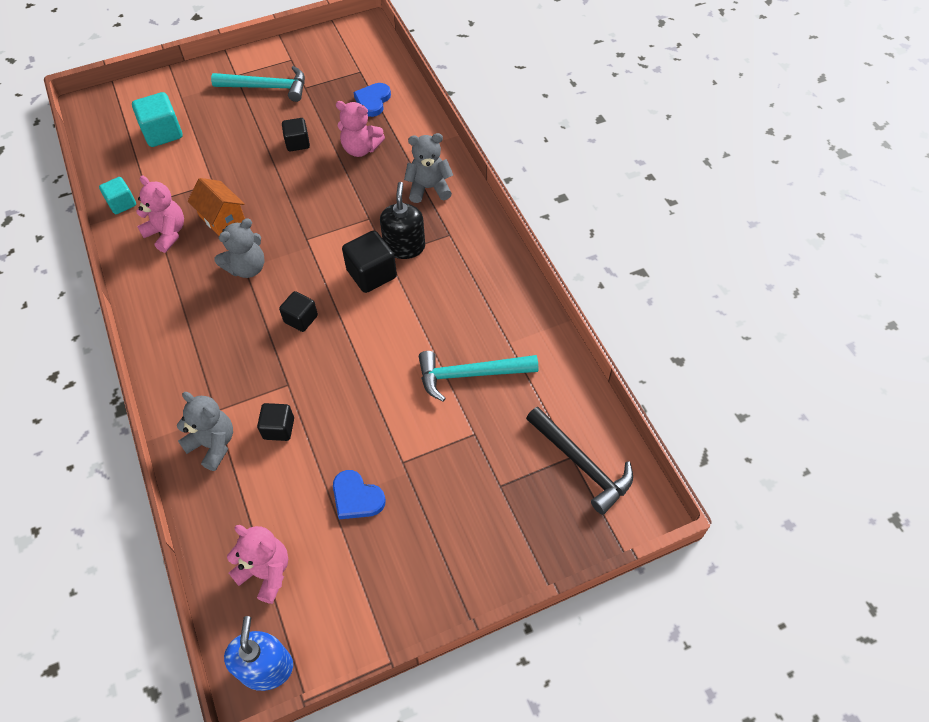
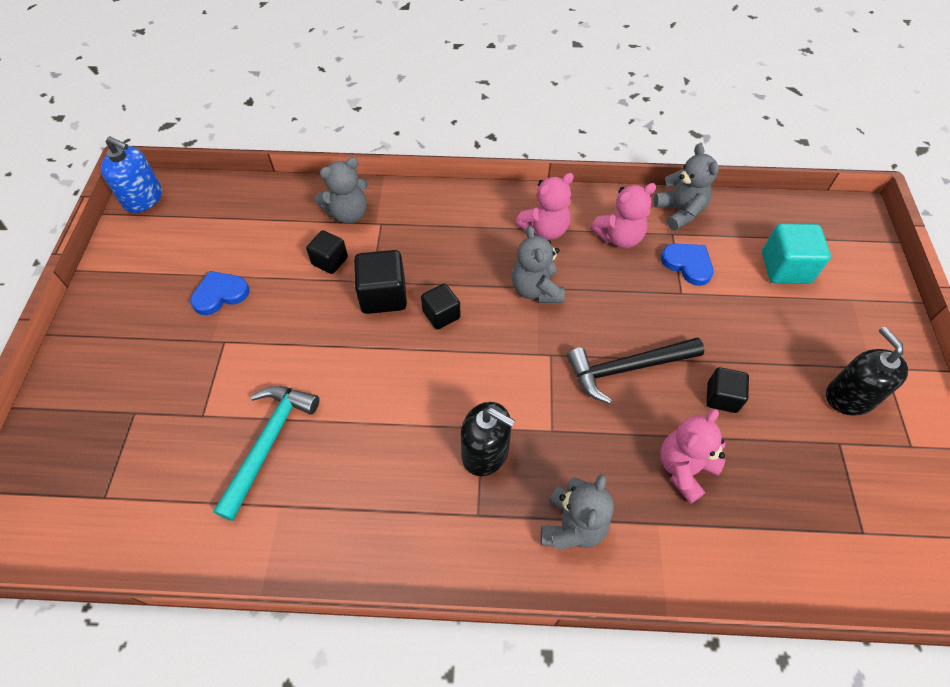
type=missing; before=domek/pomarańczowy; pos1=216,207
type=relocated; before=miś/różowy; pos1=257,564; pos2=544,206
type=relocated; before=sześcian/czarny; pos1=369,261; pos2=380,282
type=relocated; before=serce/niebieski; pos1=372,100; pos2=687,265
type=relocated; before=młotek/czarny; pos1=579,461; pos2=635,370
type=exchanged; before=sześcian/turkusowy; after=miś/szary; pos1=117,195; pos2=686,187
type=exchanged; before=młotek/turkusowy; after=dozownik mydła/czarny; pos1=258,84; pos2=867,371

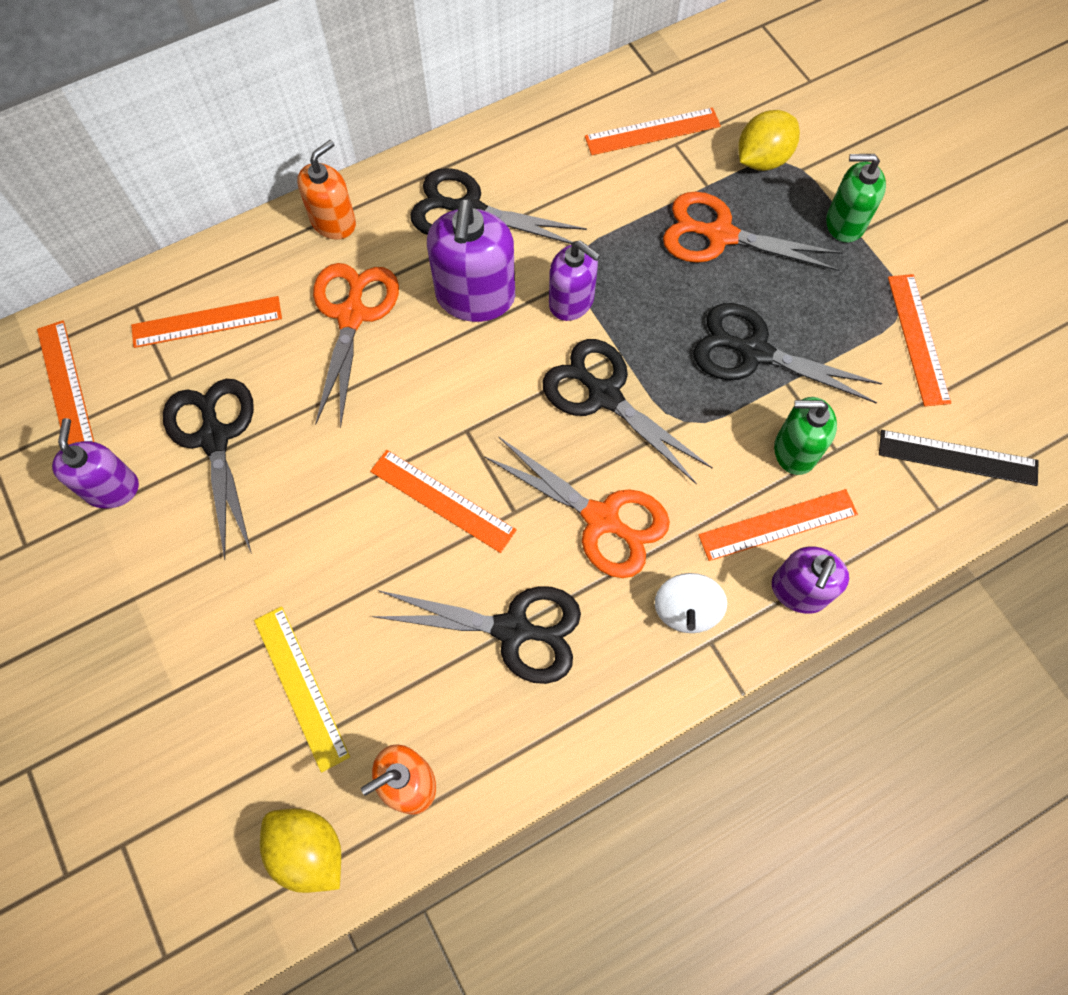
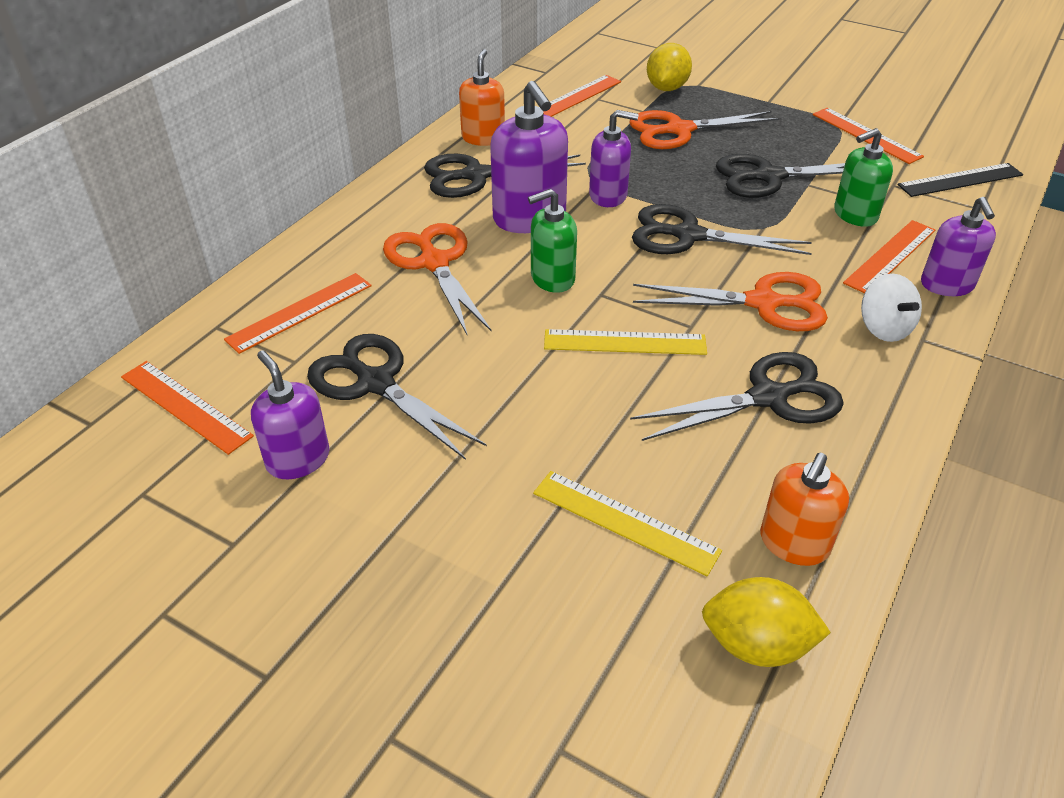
type=relocated; before=dozownik mydła/pomarańczowy; pos1=326,189; pos2=482,97
type=relocated; before=dozownik mydła/zielony; pos1=856,198; pos2=552,241
type=colour; before=linijka/pomarańczowy; after=linijka/żółty; pos1=443,501; pos2=625,342

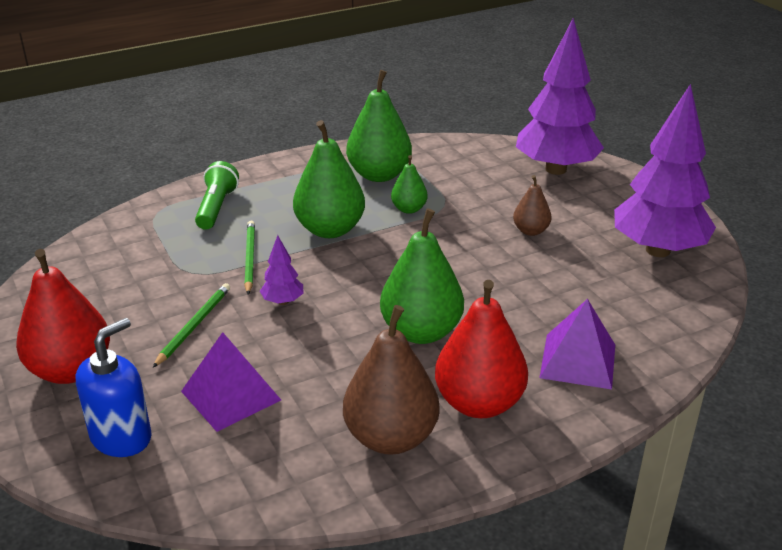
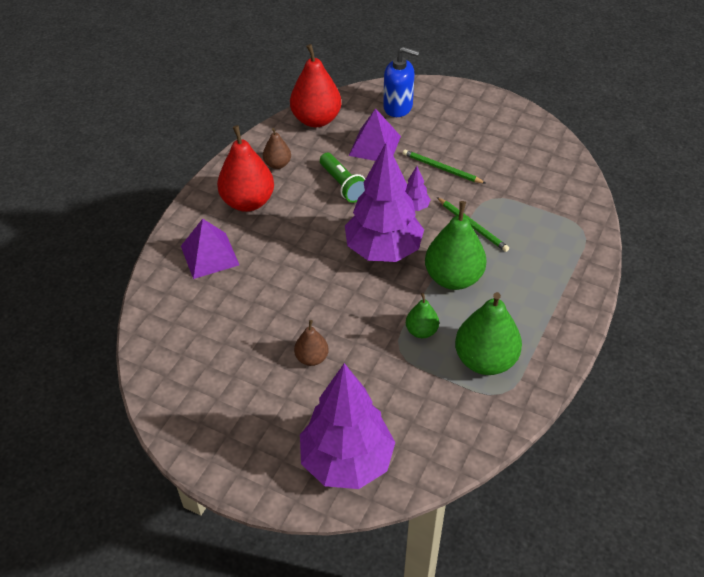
type=missing; before=gruszka/zielony; pos1=422,276
type=relocated; before=gruszka/czerwony; pos1=63,316; pos2=316,85
type=relocated; before=latarka/zielony; pos1=217,195; pos2=342,178
type=relocated; before=drzewko/fioletowy; pos1=665,170; pos2=384,202
type=spun; before=dozownik mydła/niebieski; pos1=114,387; pos2=401,82; turn=-75
type=spun; before=ołówek/zielony; pos1=191,325; pos2=444,167; turn=135
type=size; before=gruszka/brązowy; pos1=391,380; pos2=277,148; scale=0.53

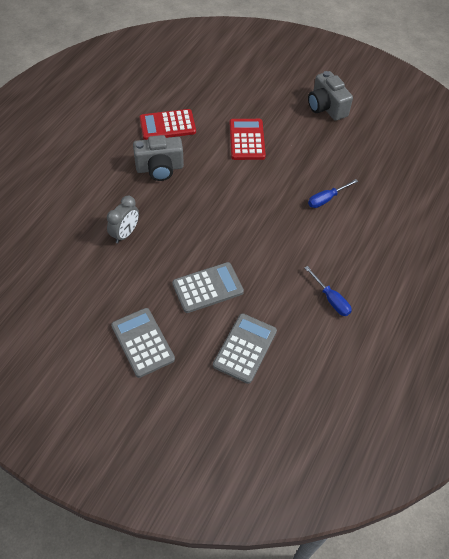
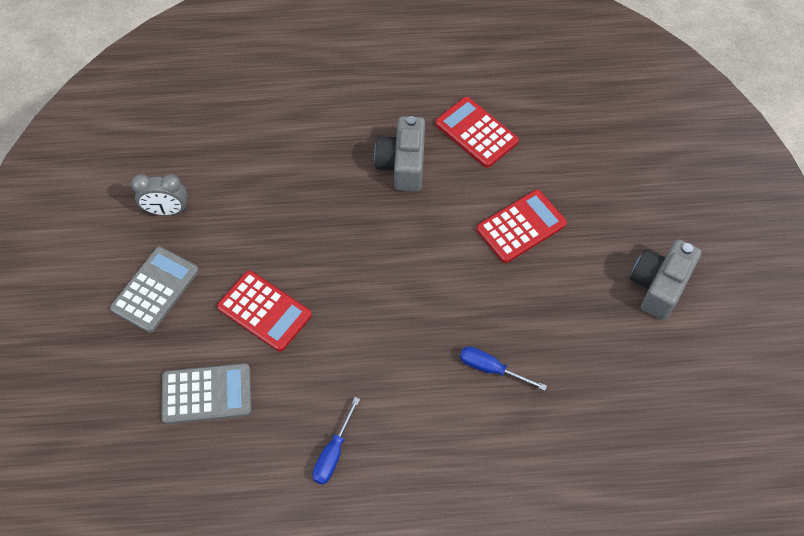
type=relocated; before=budzik/szary; pos1=123,219; pos2=159,195
type=colour; before=kalkulator/szary; after=kalkulator/czerwony; pos1=208,287; pos2=264,311
type=spun; before=aparat fotograficzny/szary; pos1=158,158; pos2=399,154; turn=45

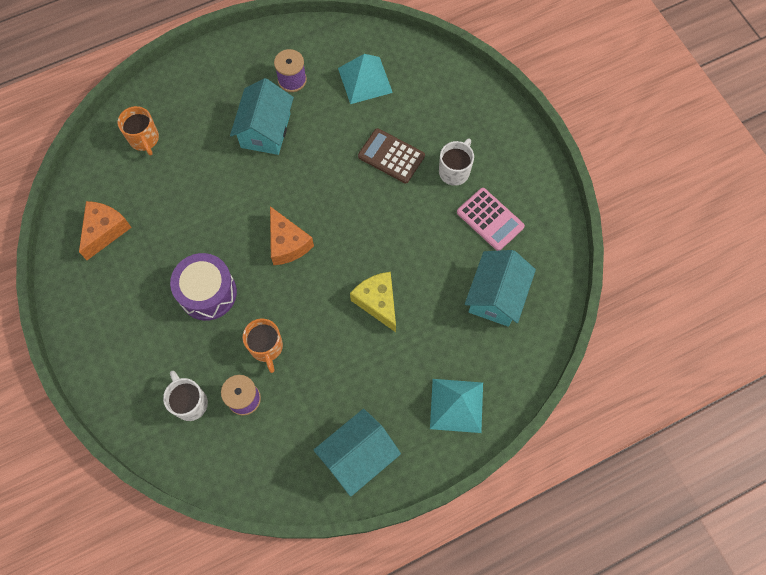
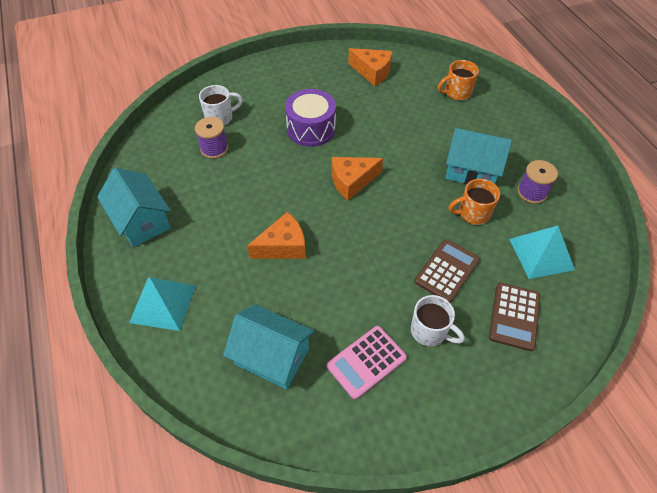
type=appeared; after=kalkulator/brązowy; pos2=514,317
type=relocated; before=kubek/pomarańczowy; pos1=262,346; pos2=474,202
type=colour; before=ser/żółty; after=ser/pomarańczowy; pos1=373,302; pos2=276,235

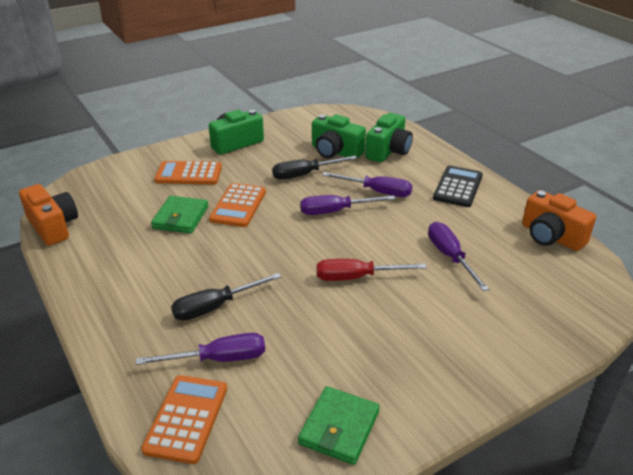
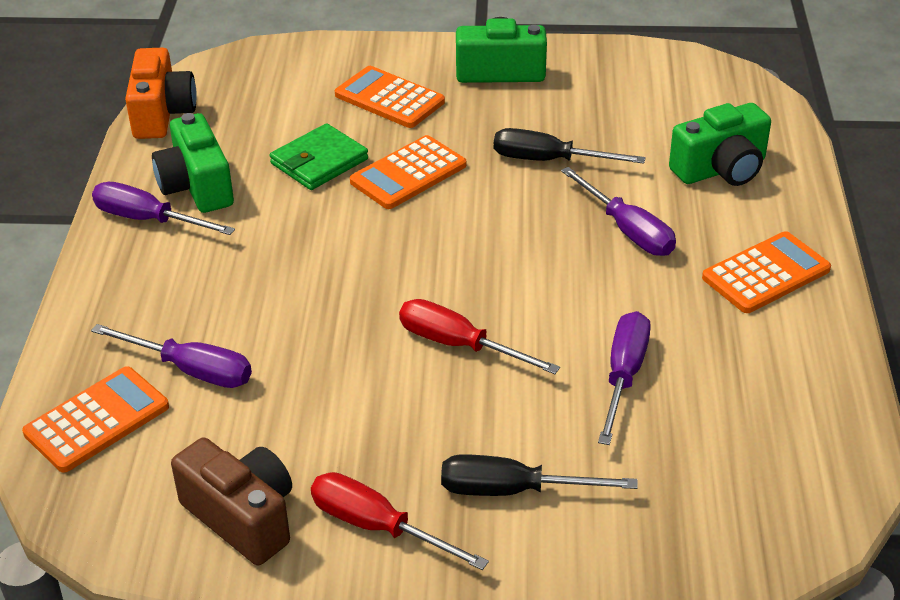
type=missing; before=aparat fotograficzny/pomarańczowy; pos1=559,220
type=appeared; after=śrubokręt/czerwony; pos2=400,521
type=relocated; before=śrubokręt/czarny; pos1=226,297; pos2=539,475
type=relocated; before=śrubokręt/fioletowy; pos1=348,205; pos2=163,208
type=relocated; before=aparat fotograficzny/zielony; pos1=339,137; pos2=193,163
type=exchanged; before=portfel/zielony; after=aparat fotograficzny/brązowy; pos1=339,425; pos2=231,501
type=colour; before=kalkulator/czarny; after=kalkulator/pomarańczowy; pos1=458,186; pos2=766,272

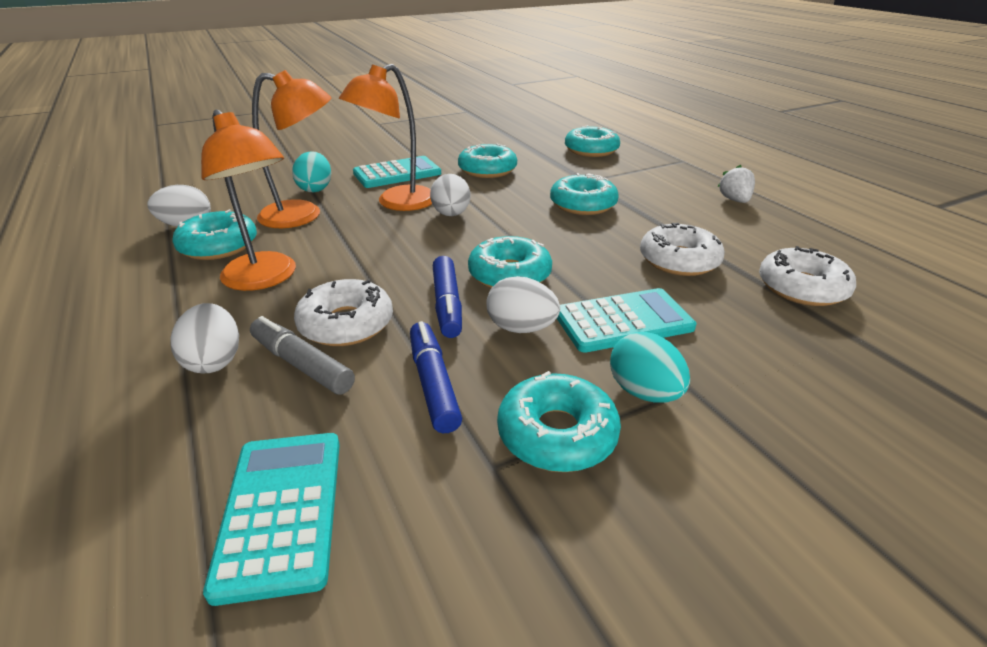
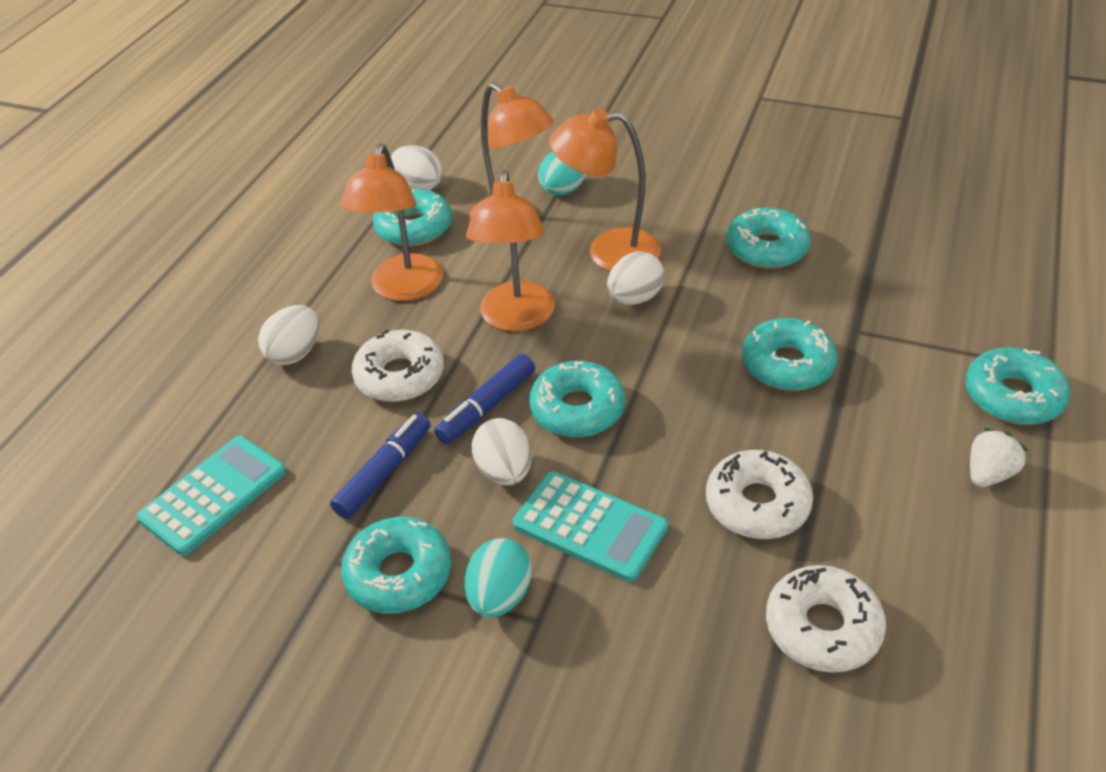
type=missing; before=flamaster/szary; pos1=302,355
type=missing; before=kalkulator/turkusowy; pos1=397,172
type=appeared; after=lampka/pomarańczowy; pos2=510,251
type=relocated; before=donut/turkusowy; pos1=592,141; pos2=1018,386

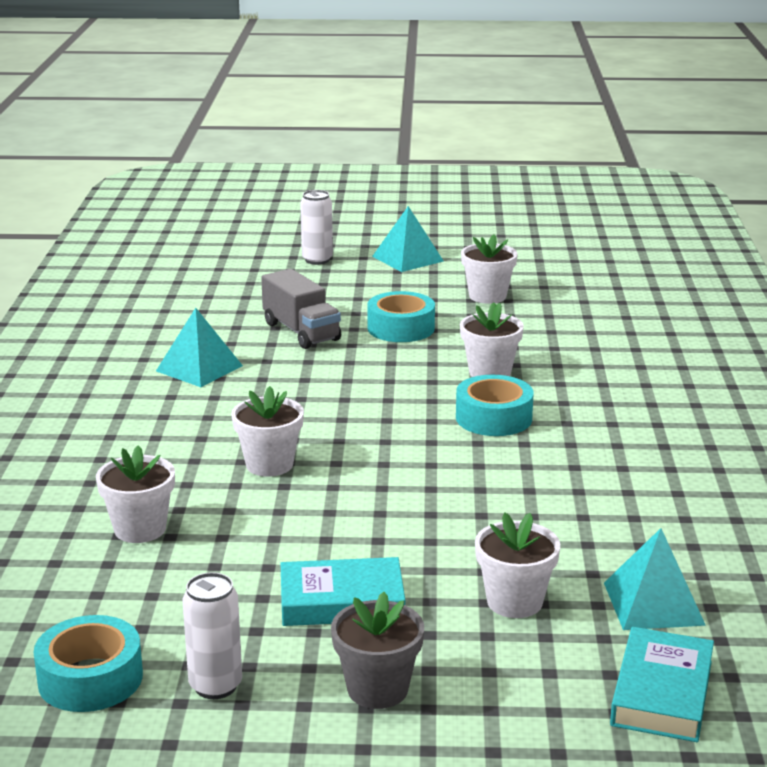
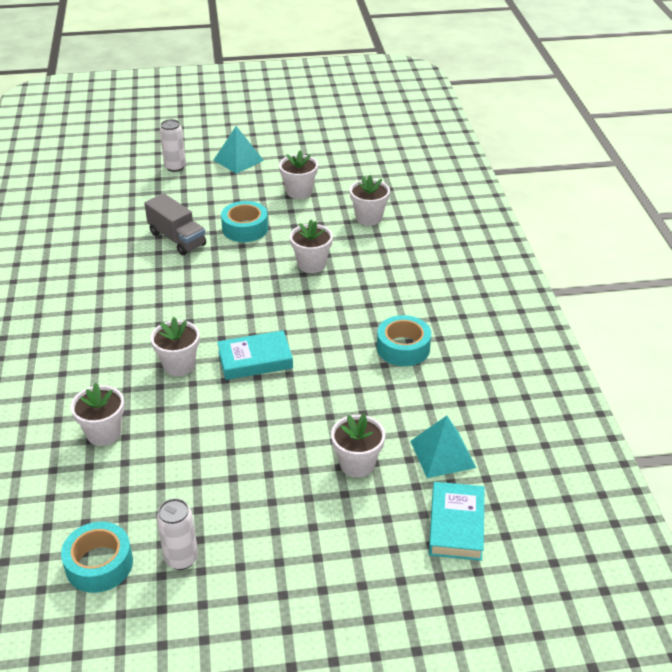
type=missing; before=piramida/turkusowy; pos1=199,347
type=missing; before=doniczka/szary; pos1=377,650
type=appeared; after=doniczka/biały; pos2=370,200
type=relocated; before=książka/turkusowy; pos1=343,591; pos2=255,355
type=relocated; before=taśma klejąca/turkusowy; pos1=495,405; pos2=404,340

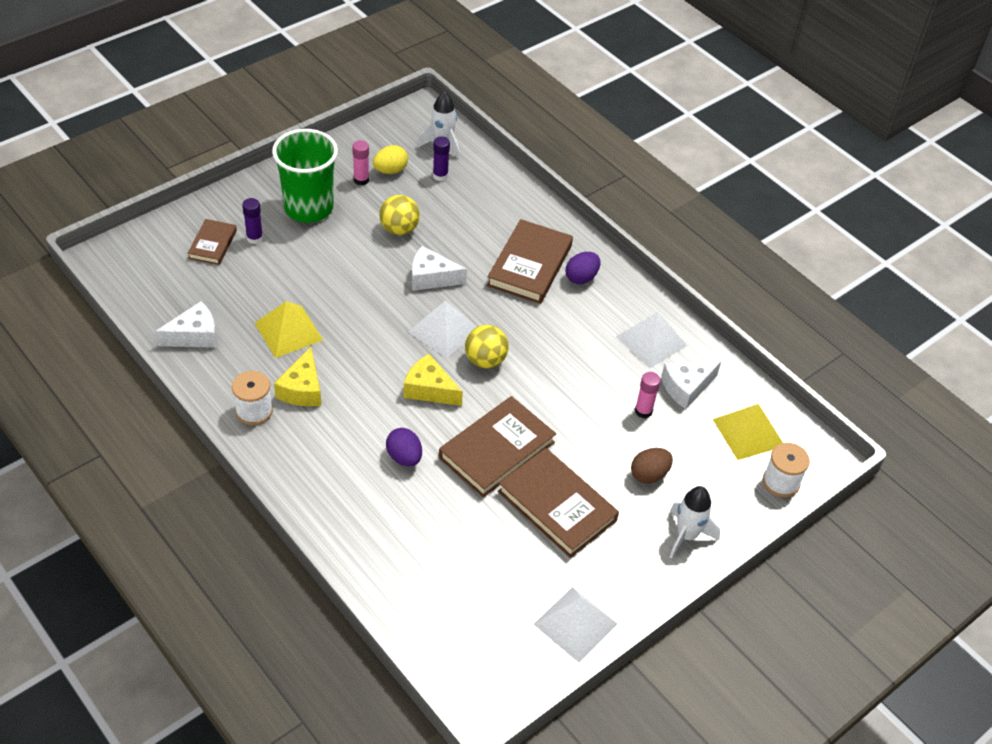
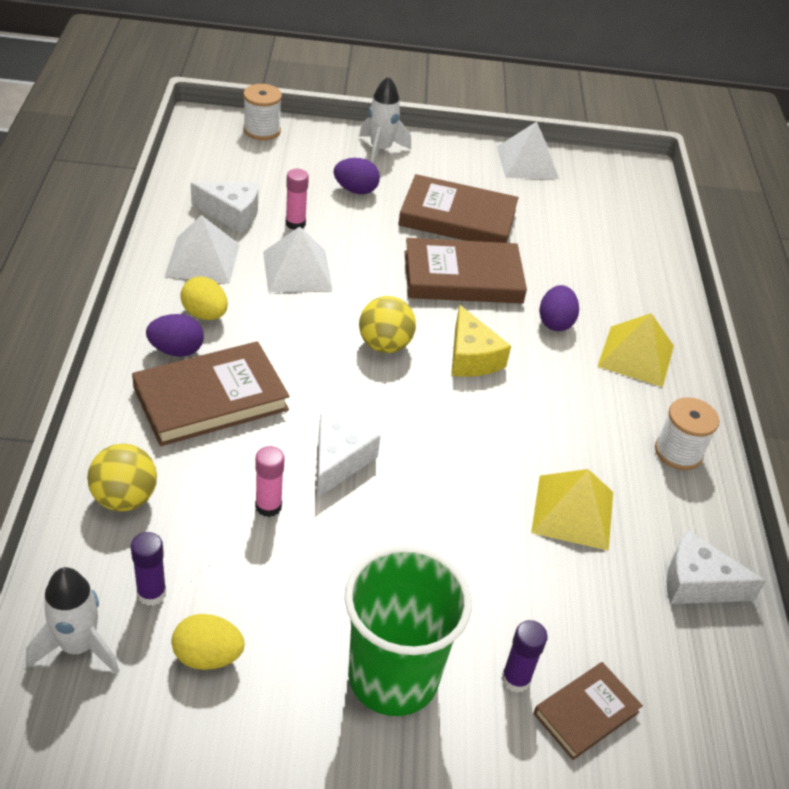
type=missing; before=ser/żółty; pos1=297,377
type=appeared; after=jajko/żółty; pos2=204,298
type=relocated; before=klej w sztyfcie/różowy; pos1=360,163; pos2=270,481
type=relocated; before=piłka/żółty; pos1=399,215; pos2=122,478
type=relocated; before=piramida/biały; pos1=442,329; pos2=298,259
type=relocated; before=piramida/żółty; pos1=748,432; pos2=635,350
type=colour; before=jajko/brązowy; after=jajko/fioletowy; pos1=652,466; pos2=357,176
type=spun; before=ser/biały; pos1=439,268; pos2=349,456; turn=-120
type=spun; before=książka/brązowy; pos1=558,503; pos2=458,208; turn=-75

